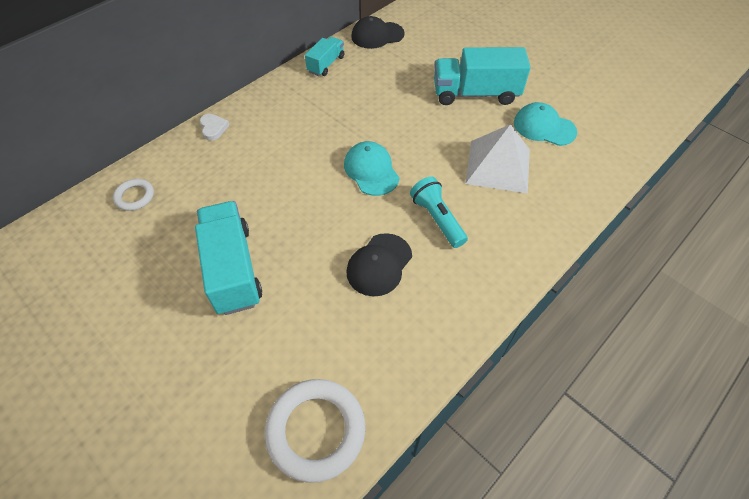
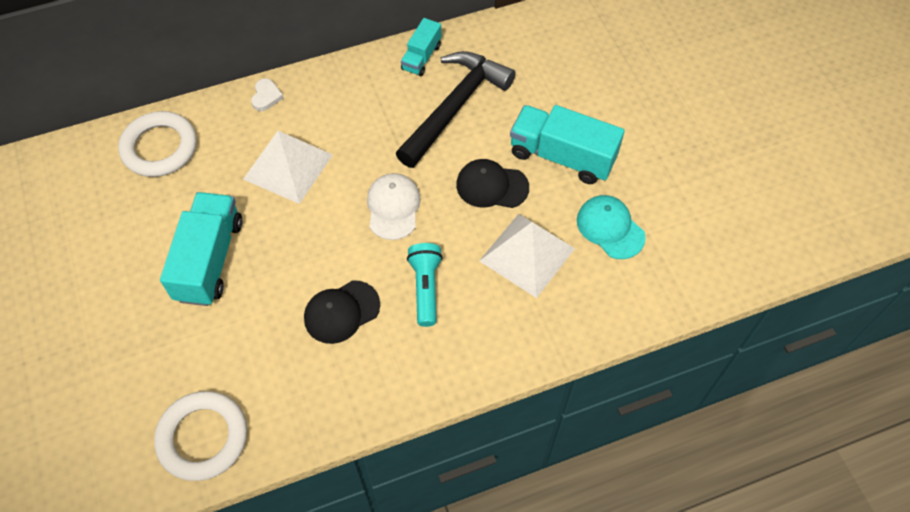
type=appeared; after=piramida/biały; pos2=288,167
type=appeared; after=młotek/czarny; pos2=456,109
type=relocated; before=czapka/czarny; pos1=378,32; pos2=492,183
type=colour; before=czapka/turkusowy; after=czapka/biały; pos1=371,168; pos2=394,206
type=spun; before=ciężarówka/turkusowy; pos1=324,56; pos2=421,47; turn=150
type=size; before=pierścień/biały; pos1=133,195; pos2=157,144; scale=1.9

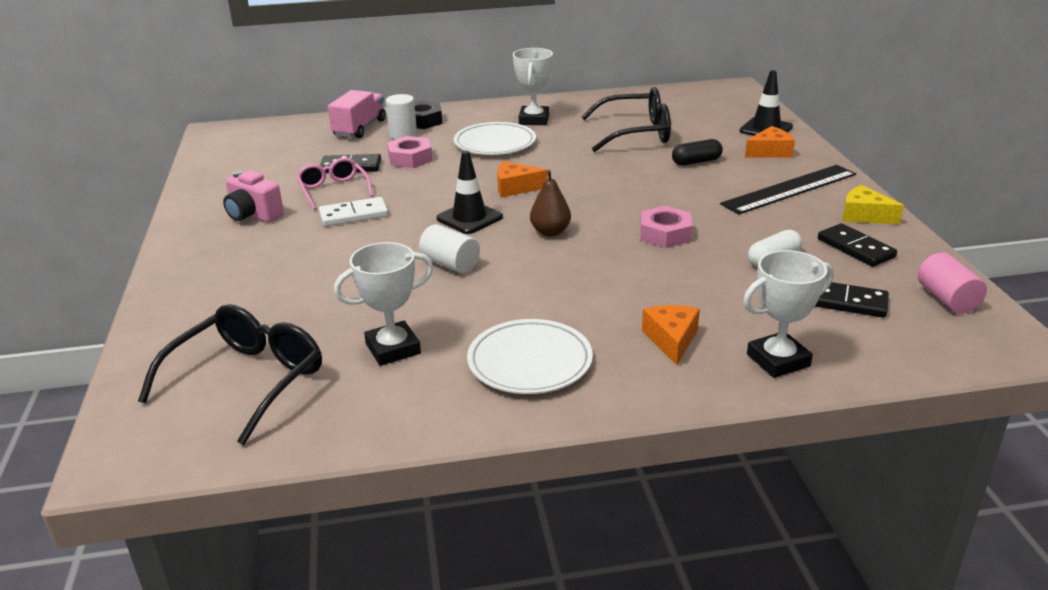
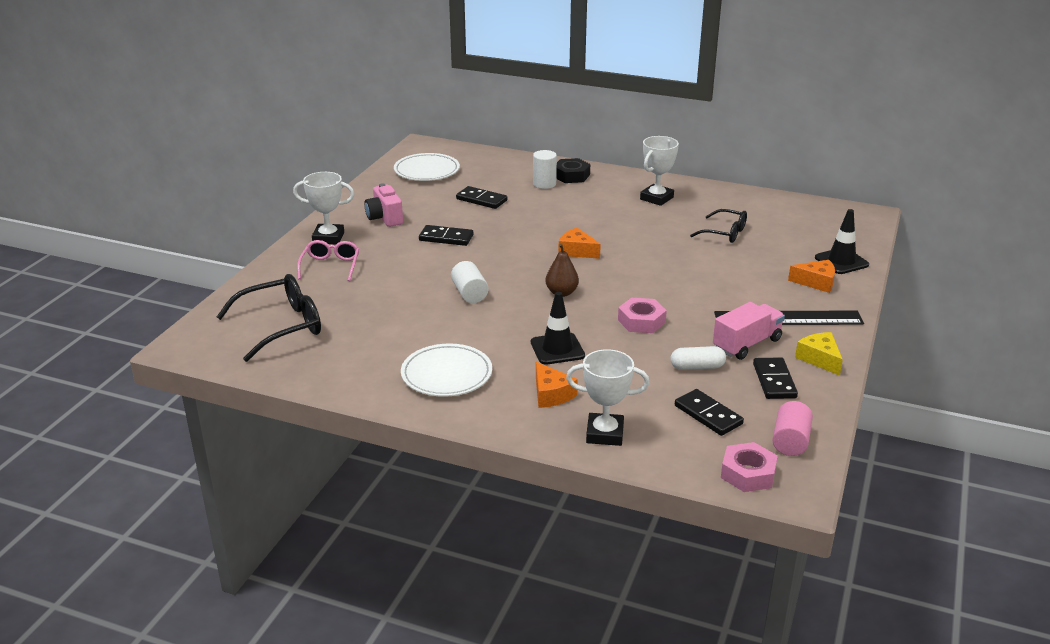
type=missing; before=kapsułka/czarny; pos1=697,152
type=relocated; before=okulary/różowy; pos1=334,183; pos2=328,260
type=relocated; before=ciężarówka/różowy; pos1=357,114; pos2=749,331
type=relocated; before=puchar/biały; pos1=384,304; pos2=324,208
type=relocated; before=nakrętka/różowy; pos1=410,152; pos2=749,467
type=relocated; before=pachołek/czarny; pos1=469,192; pos2=558,328
type=relocated; before=talerz/biały; pos1=495,138; pos2=427,167
type=colour; before=kostka domina/biały; after=kostka domina/czarny; pos1=353,211; pos2=446,235
type=spun; before=ser/pomarańczowy; pos1=671,335; pos2=557,385; turn=120
type=size; before=okulary/czarny; pos1=626,119; pos2=718,226; scale=0.62

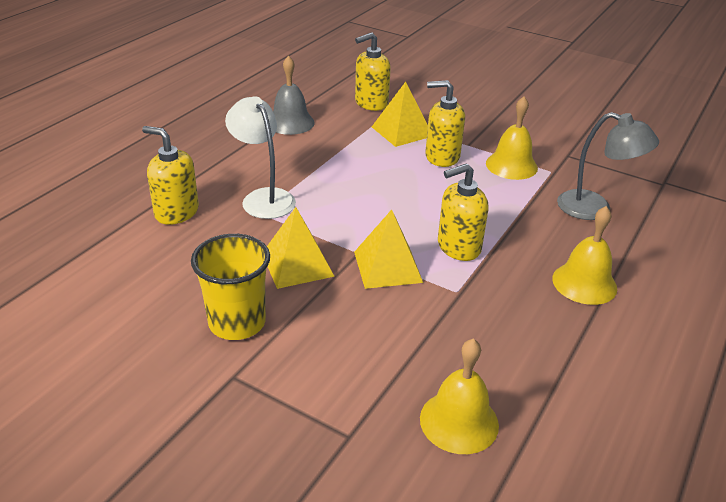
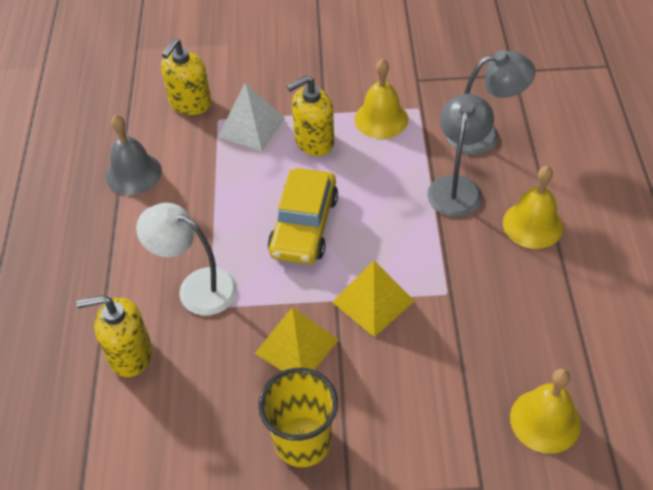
type=missing; before=dozownik mydła/żółty; pos1=463,212
type=appeared; after=samochód/żółty; pos2=303,216
type=appeared; after=lampka/szary; pos2=460,155
type=colour; before=piramida/żółty; after=piramida/biały; pos1=400,114; pos2=251,117

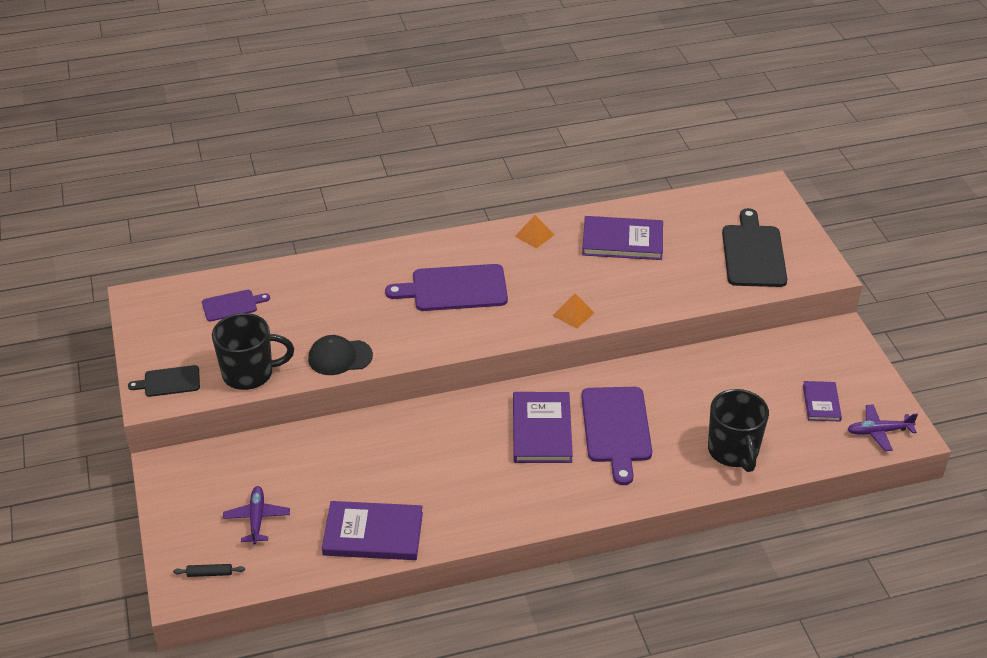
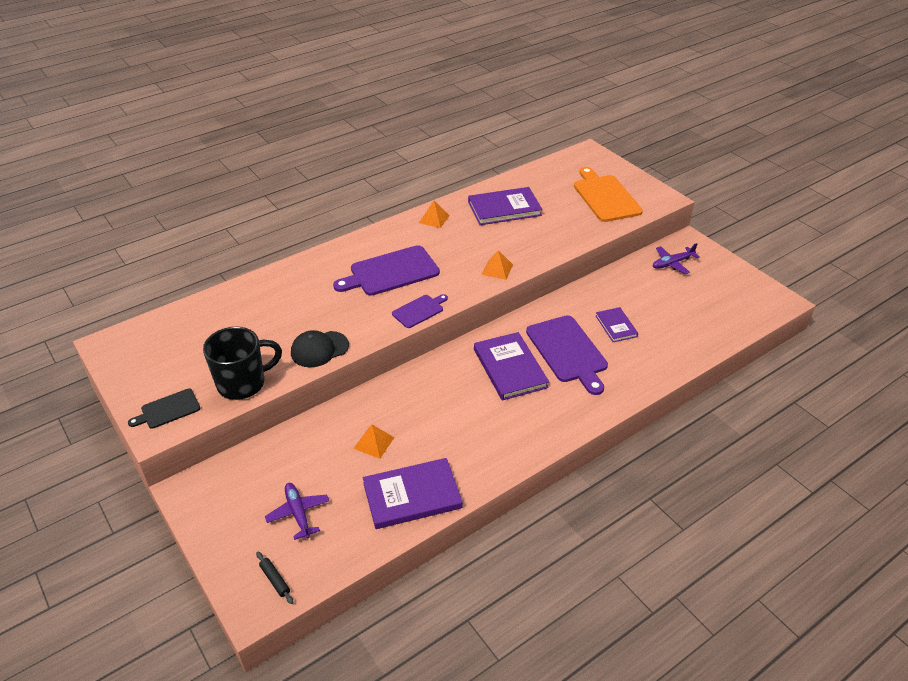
type=missing; before=kubek/czarny; pos1=738,430
type=appeared; after=piramida/pomarańczowy; pos2=374,442
type=relocated; before=deska do krojenia/fioletowy; pos1=236,305; pos2=420,311
type=relocated; before=książka/fioletowy; pos1=822,401; pos2=617,324
type=relocated; before=samolot/fioletowy; pos1=882,427; pos2=676,258
type=colour; before=deska do krojenia/czarny; after=deska do krojenia/pomarańczowy; pos1=754,247; pos2=608,194
type=spun; before=wałek do ciasta/czarny; pos1=209,570; pos2=274,578; turn=75

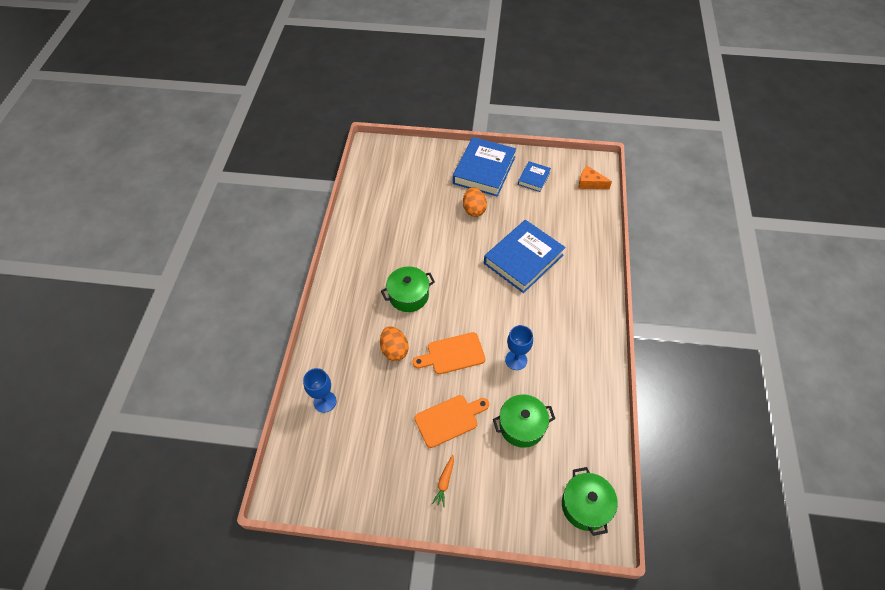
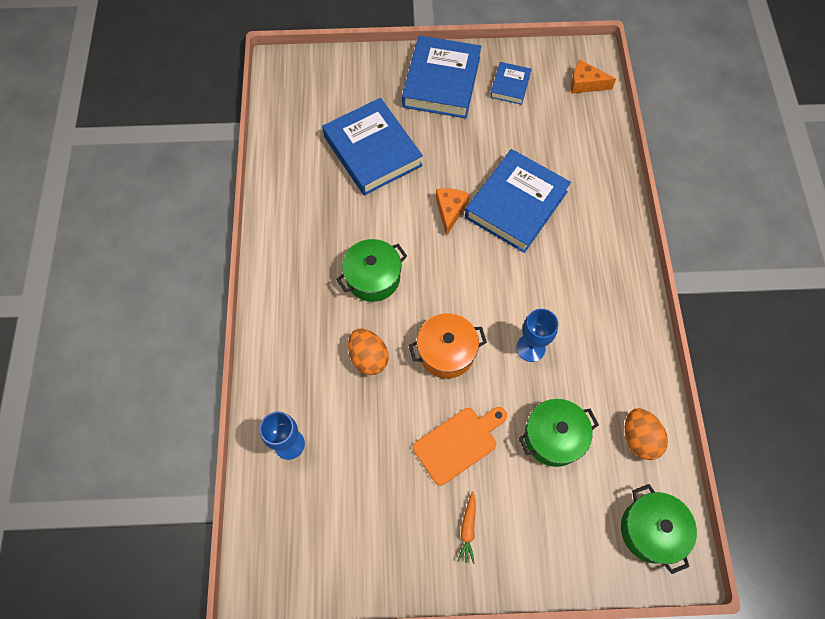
type=appeared; after=książka/niebieski; pos2=372,147
type=appeared; after=ser/pomarańczowy; pos2=452,212
type=relocated; before=jajko/pomarańczowy; pos1=475,202; pos2=646,434
type=exchanged; before=deska do krojenia/pomarańczowy; after=garnek/pomarańczowy; pos1=448,353; pos2=448,345

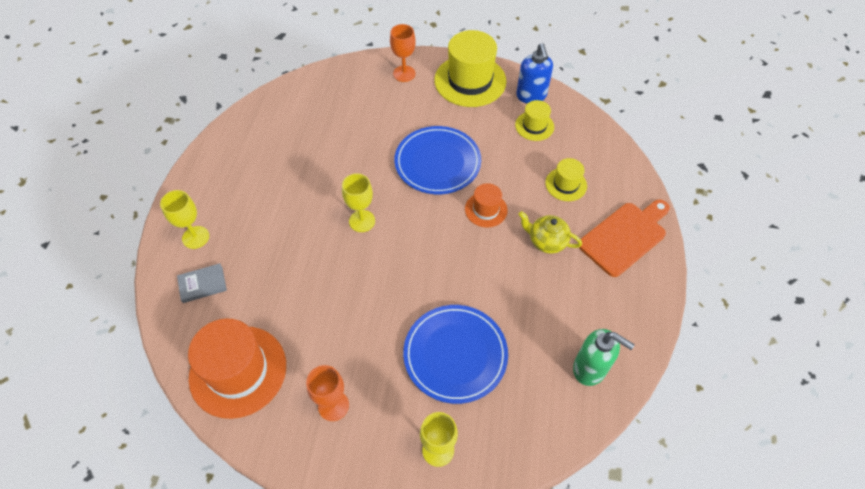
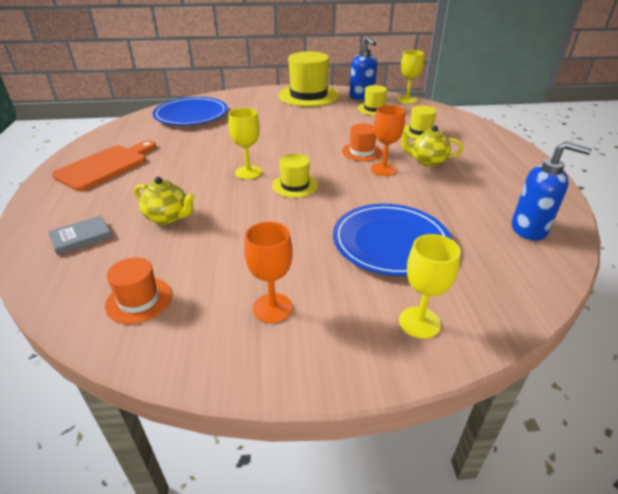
type=appeared; after=imbryk/żółty; pos2=164,201
type=appeared; after=kapelusz/żółty; pos2=295,176
type=relocated; before=kielich/żółty; pos1=184,219; pos2=410,77
type=relocated; before=kielich/pomarańczowy; pos1=403,53; pos2=388,140
type=relocated; before=talerz/niebieski; pos1=437,160; pos2=190,111
type=relocated; before=deska do krojenia/pomarańczowy; pos1=624,238; pos2=104,166
type=colour; before=dozownik mydła/zielony; after=dozownik mydła/niebieski; pos1=604,357; pos2=552,190
type=size; before=kapelusz/pomarańczowy; pos1=237,368; pos2=138,290; scale=0.52

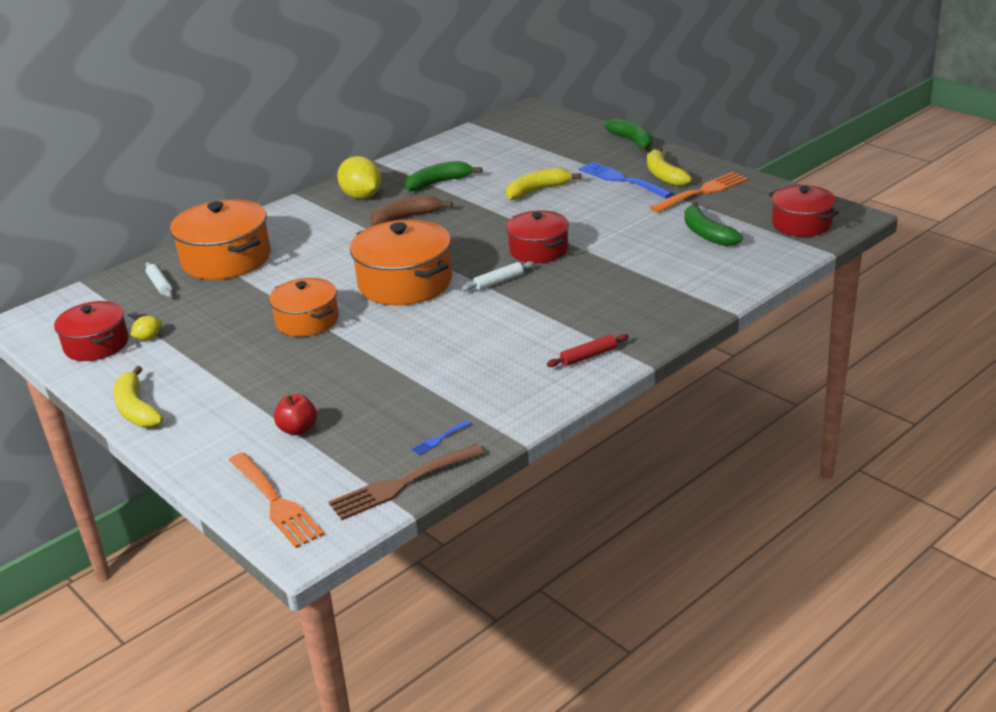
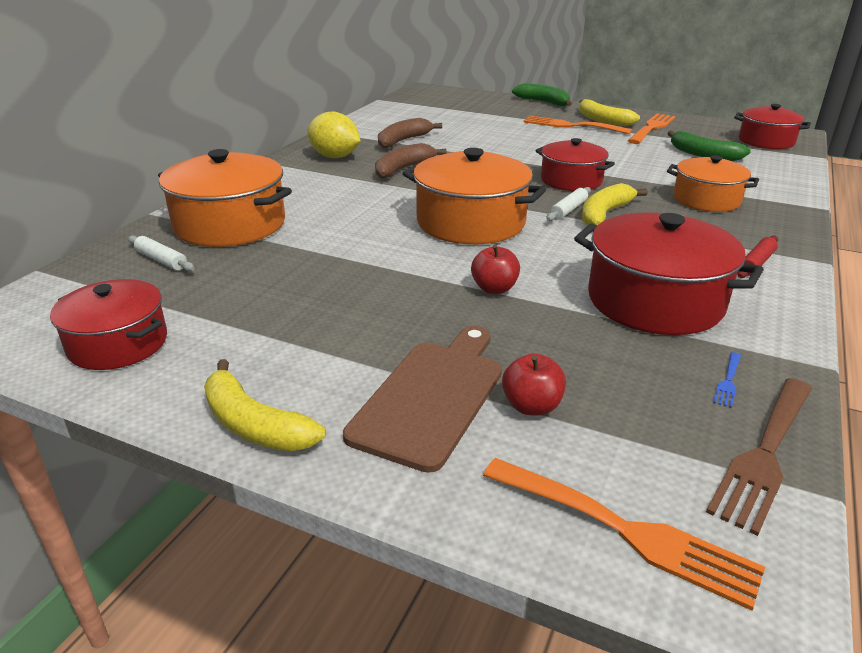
type=missing; before=cytryna/żółty; pos1=146,328
type=appeared; after=deska do krojenia/brązowy; pos2=422,399
type=appeared; after=jabłko/czerwony; pos2=495,269
type=appeared; after=garnek/czerwony; pos2=669,273
type=relocated; before=garnek/pomarańczowy; pos1=304,307; pos2=713,183
type=relocated; before=banan/żółty; pos1=543,184; pos2=615,204
type=colour; before=banan/zielony; after=banan/brązowy; pos1=443,176; pos2=410,133
type=colour; before=widelec/niebieski; after=widelec/pomarańczowy; pos1=626,180; pos2=578,125

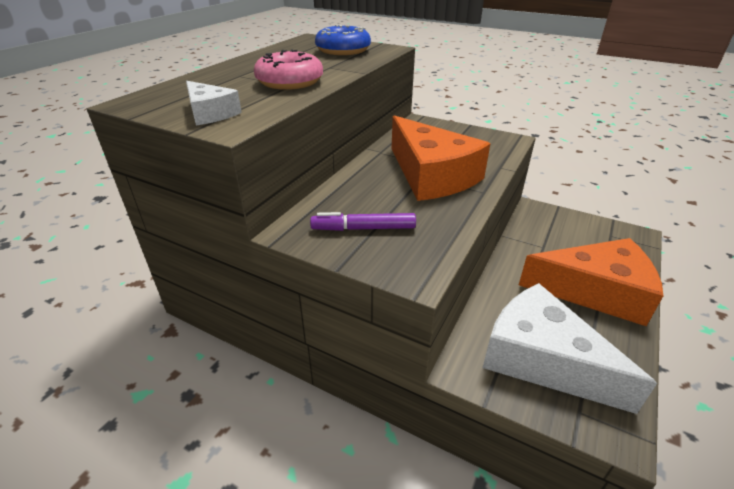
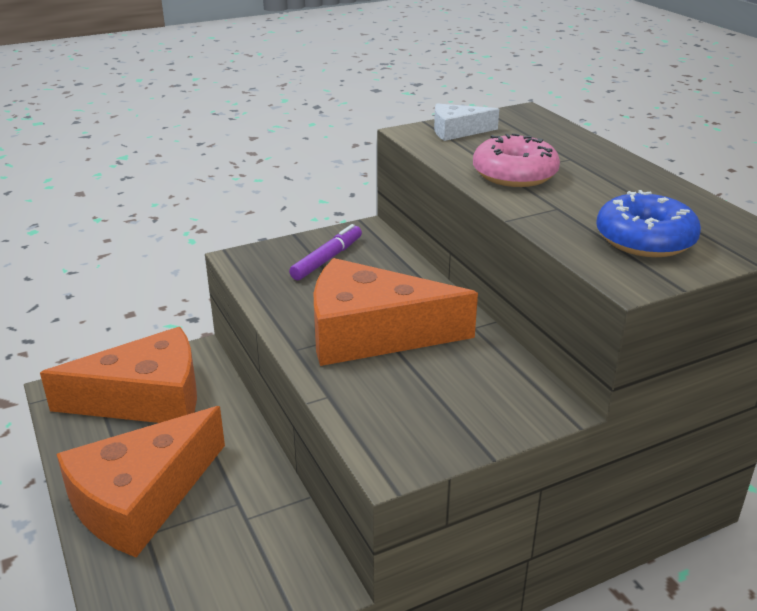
type=colour; before=ser/biały; after=ser/pomarańczowy; pos1=570,348; pos2=118,375

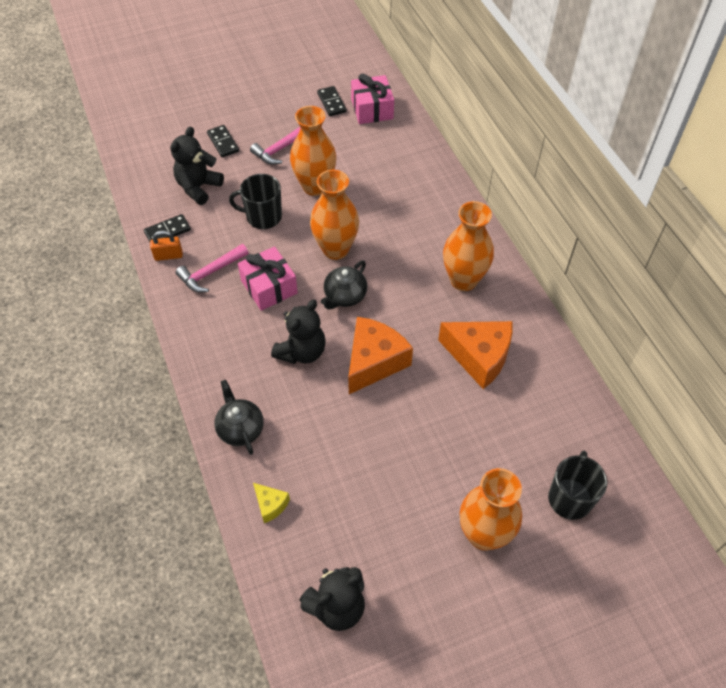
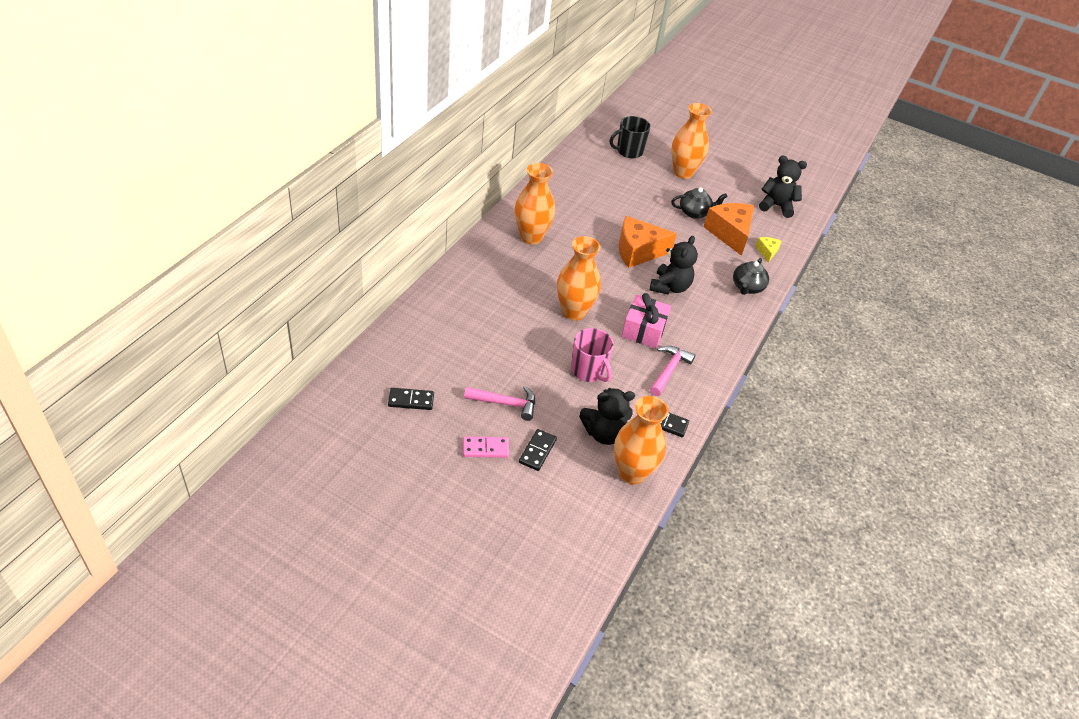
type=missing; before=kłódka/pomarańczowy; pos1=166,245
type=missing; before=prezent/różowy; pos1=372,99
type=appeared; after=kostka domina/różowy; pos2=486,447
type=relocated; before=wazon/pomarańczowy; pos1=313,151; pos2=641,440
type=relocated; before=imbryk/czarny; pos1=344,285; pos2=699,203
type=relocated; before=ser/pomarańczowy; pos1=475,355; pos2=729,229
type=colour; before=kubek/czarny; after=kubek/różowy; pos1=255,201; pos2=592,355
type=spun; before=młotek/różowy; pos1=211,268; pos2=672,371; turn=-75
type=spun; before=miś/czarny; pos1=298,331; pos2=674,265; turn=120
type=spun; before=kostka domina/czarny; pos1=332,101; pos2=411,399; turn=60

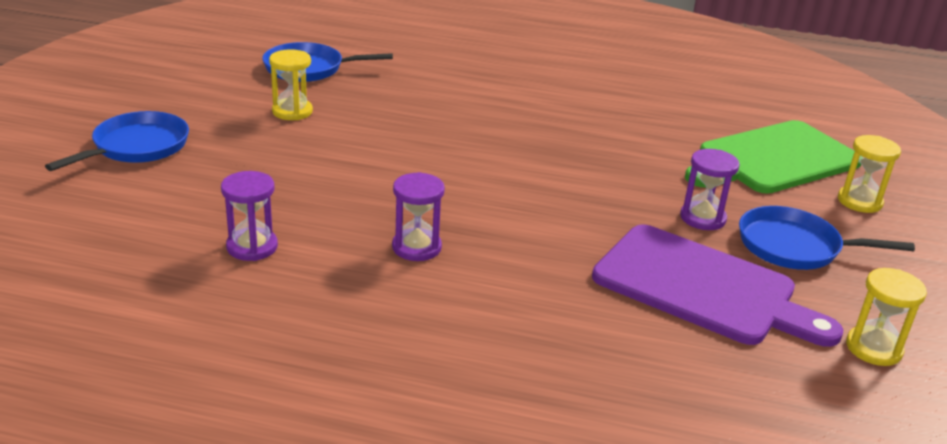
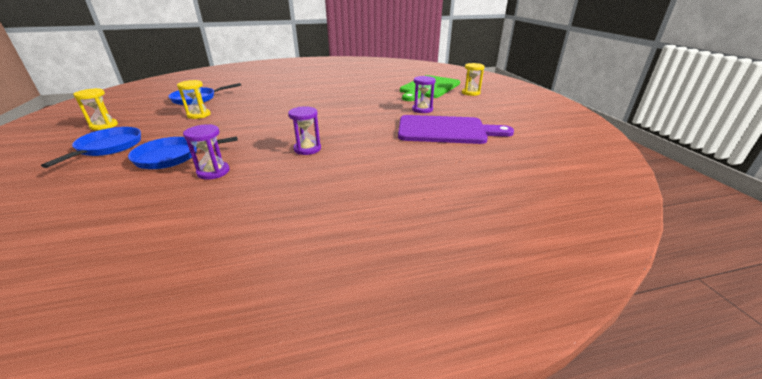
type=relocated; before=patelnia/niebieski; pos1=827,238; pos2=183,153
type=relocated; before=klepsydra/żółty; pos1=886,317; pos2=95,109

